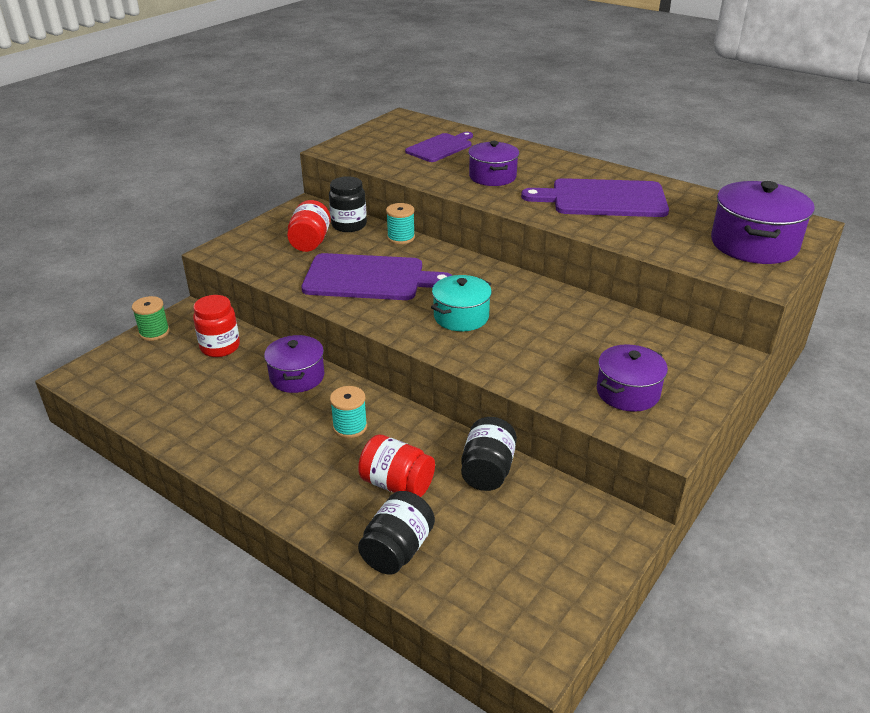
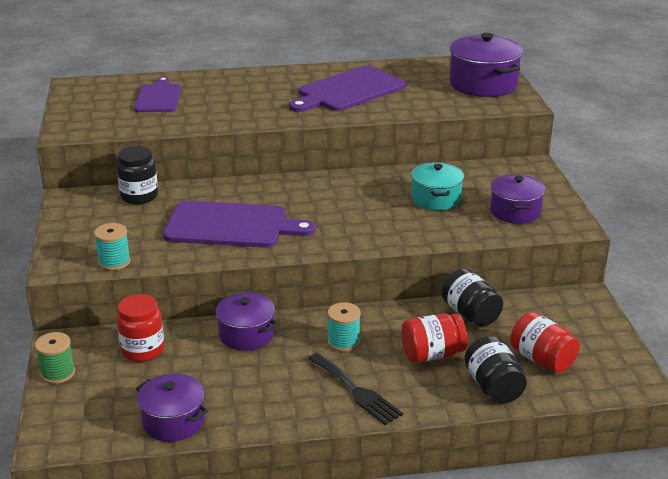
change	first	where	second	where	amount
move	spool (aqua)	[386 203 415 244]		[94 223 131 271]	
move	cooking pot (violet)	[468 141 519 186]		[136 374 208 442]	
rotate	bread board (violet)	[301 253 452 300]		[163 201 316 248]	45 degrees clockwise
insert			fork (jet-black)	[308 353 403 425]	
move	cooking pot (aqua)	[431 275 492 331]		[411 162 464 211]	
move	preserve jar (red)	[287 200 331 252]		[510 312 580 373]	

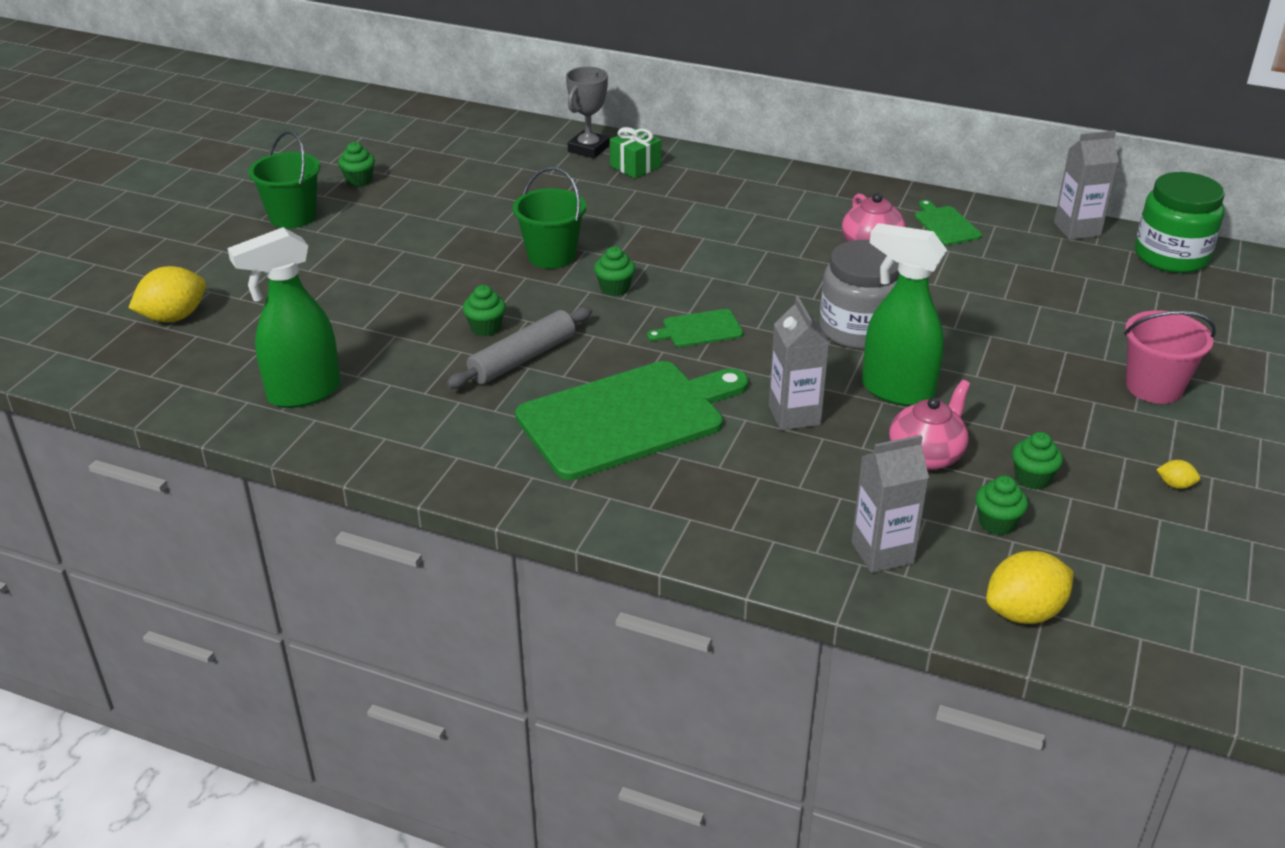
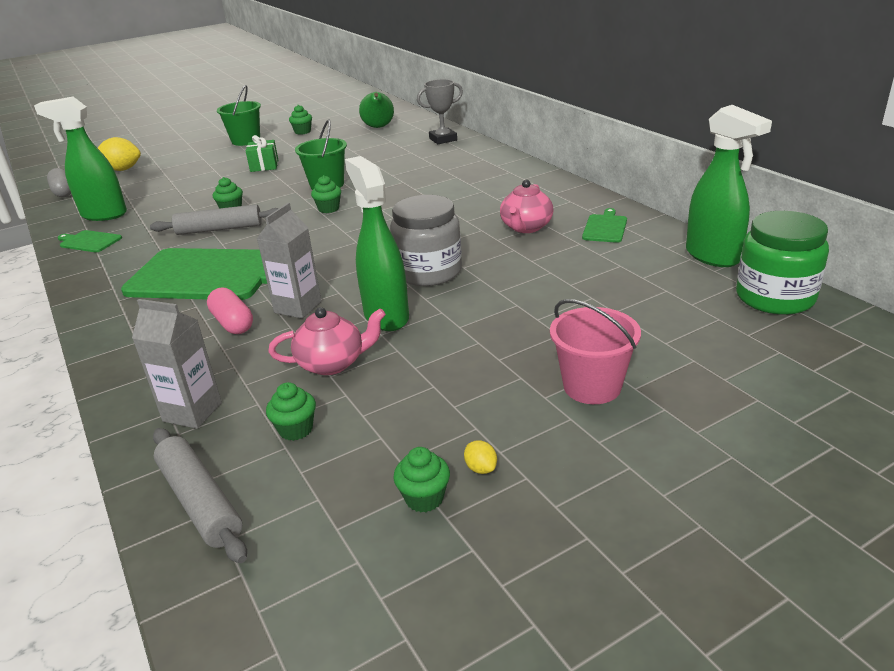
change	first	where	second	where	amount
insert			pill shape (grey)	[47 168 71 197]	
move	bread board (leaf-green)	[647 309 743 347]		[58 230 122 252]	
replace	toy lemon (golden)	[986 551 1074 624]	dough roller (grey)	[153 428 247 563]	
insert			pill shape (rosy)	[207 287 253 334]	
move	present (leaf-green)	[610 127 661 179]		[246 135 279 172]	
insert			toy pear (leaf-green)	[359 92 394 128]	
move	cupcake (leaf-green)	[1012 432 1063 490]		[393 447 450 512]	
replace	juice carton (grey)	[1054 130 1119 240]	spray cleaner (leaf-green)	[686 105 772 267]	

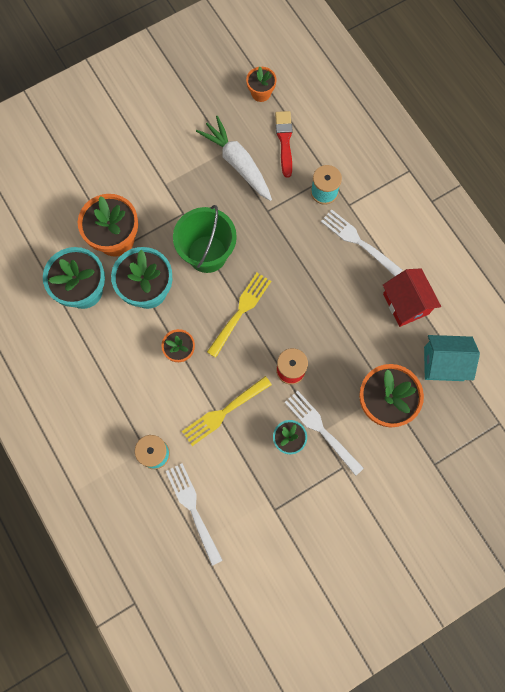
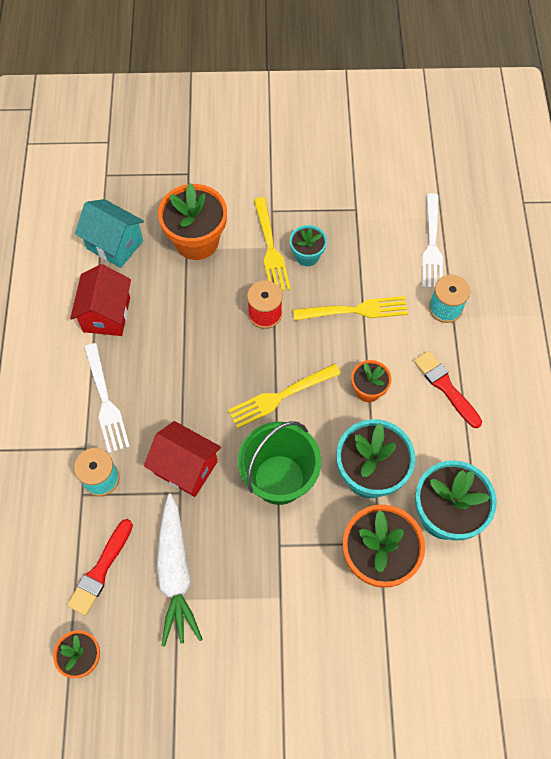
change	first	where	second	where	amount
insert			cottage (red)	[144 421 221 497]	
recolor	fork (white)	[285 391 364 476]	fork (golden)	[254 197 291 291]	
insert			paint brush (red)	[414 351 482 428]	

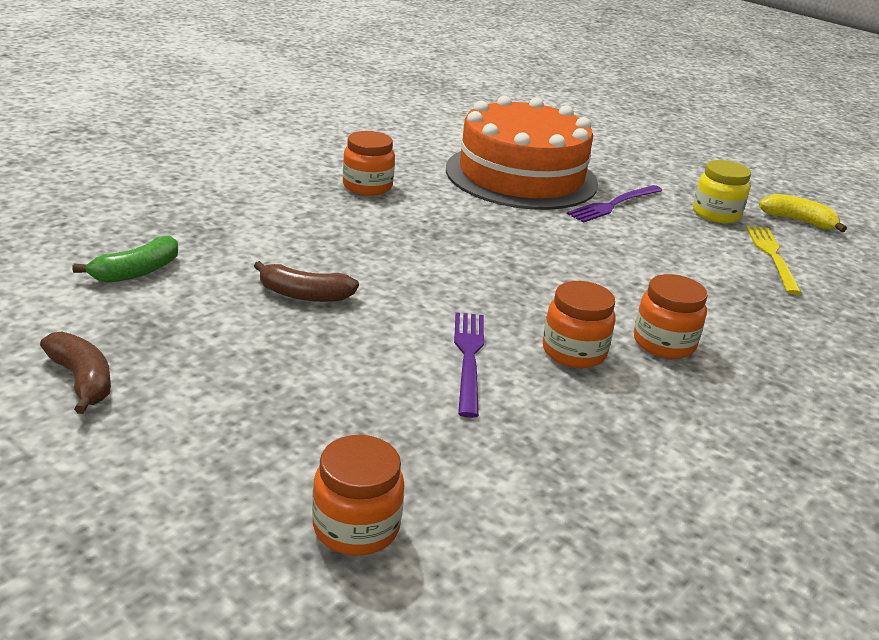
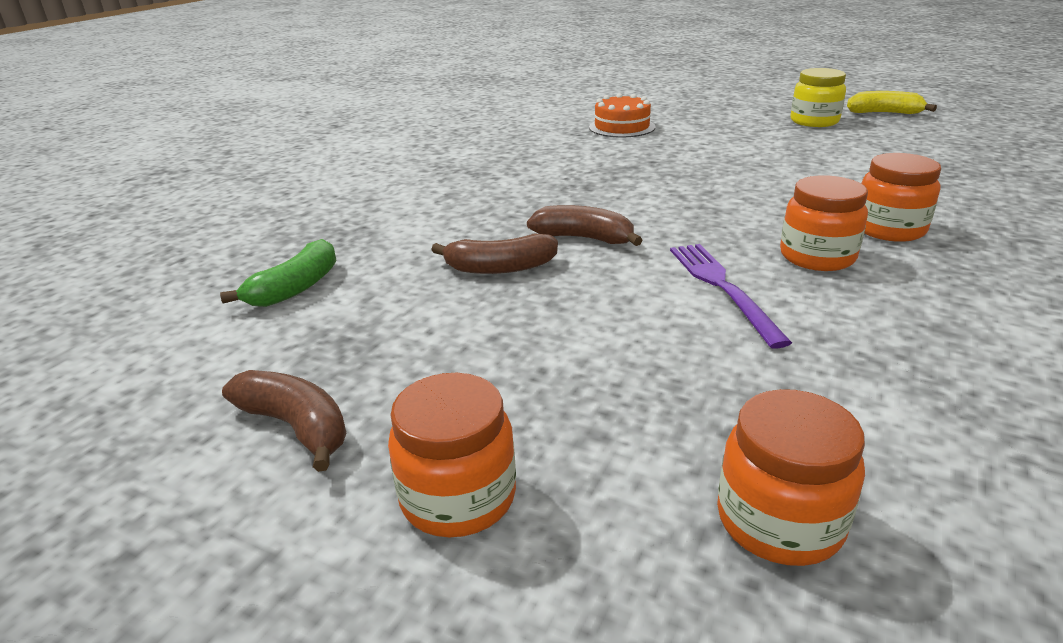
change	first	where	second	where	amount
move	preserve jar (bright orange)	[343 131 395 196]		[388 373 516 537]	
insert			banana (russet)	[527 205 642 246]	
resize	layer cake (bright orange)	[446 96 598 210]		[589 93 655 138]	x0.44
delete	fork (violet)	[567 185 662 223]			
delete	fork (golden)	[746 226 802 295]			

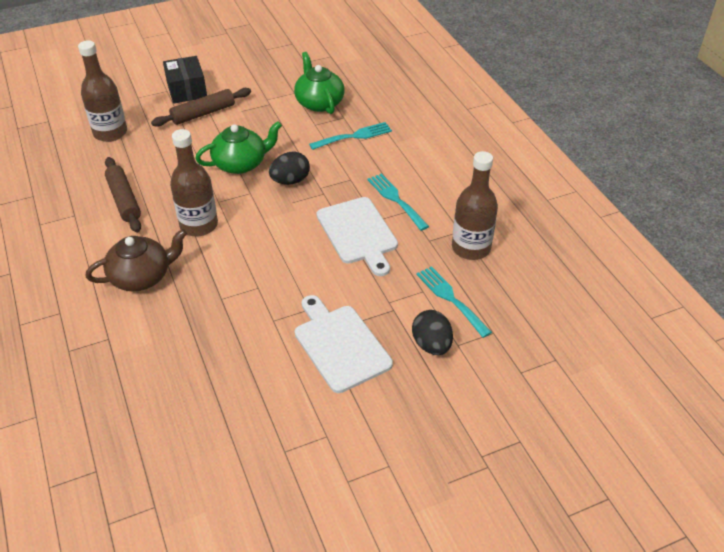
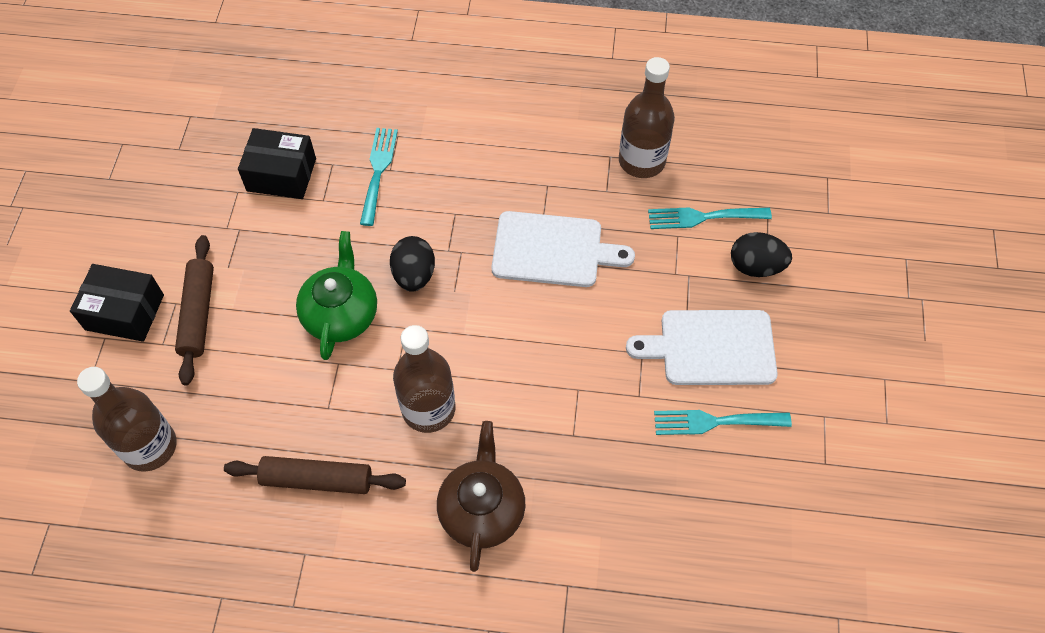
change	first	where	second	where	amount
replace	teapot (leaf-green)	[294 52 345 114]	package (jet-black)	[238 128 316 199]	
move	fork (aqua)	[367 173 429 231]		[654 410 792 435]	

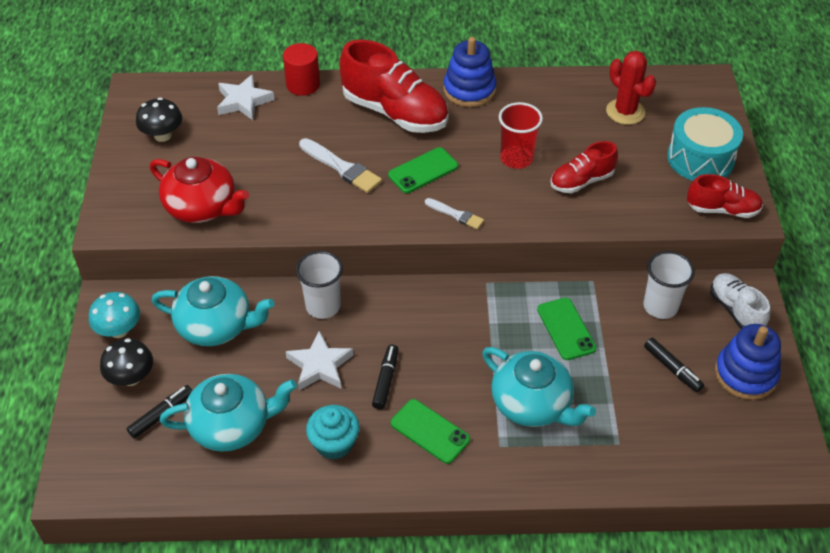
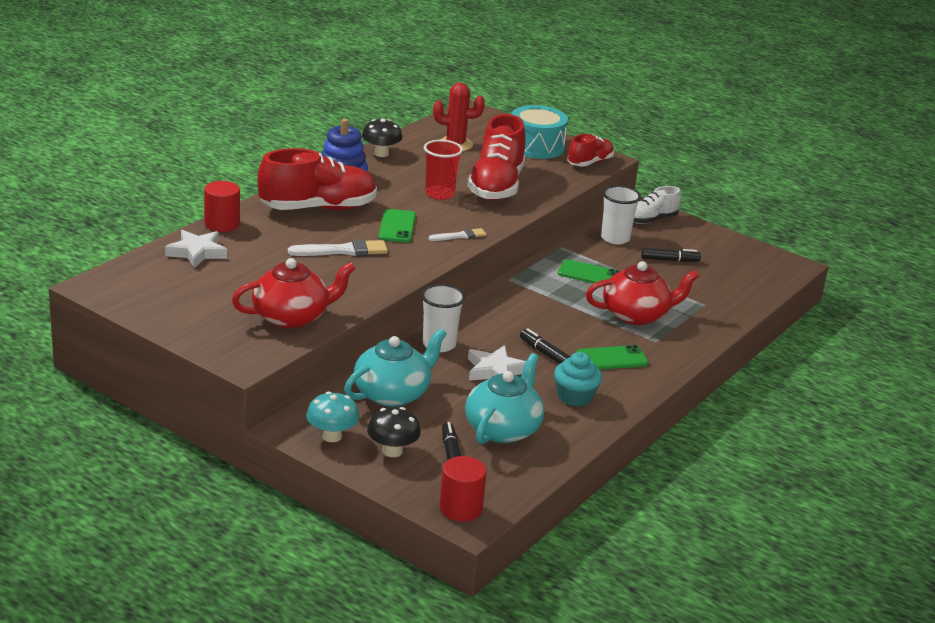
change	first	where	second	where	amount
move	fungus (jet-black)	[136 97 182 142]		[362 119 402 157]	
insert			cylinder shape (red)	[440 456 487 522]	
resize	lace-up shoe (red)	[550 141 618 193]		[467 114 526 200]	x1.79
recolor	teapot (aqua)	[482 347 596 427]	teapot (red)	[586 261 699 325]	
rotate	lace-up shoe (white)	[710 273 770 329]		[634 186 681 224]	45 degrees counterclockwise
delete	stacking rings (royal blue)	[715 324 781 400]			

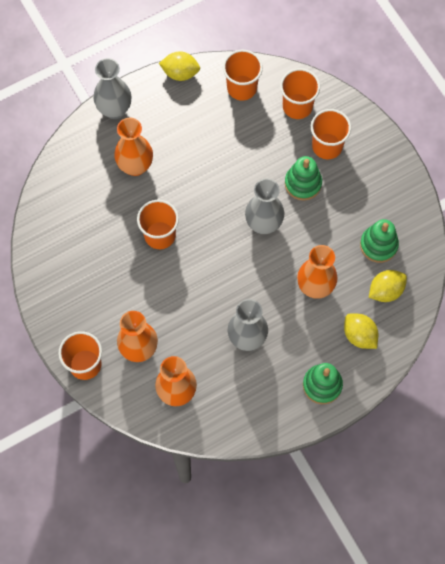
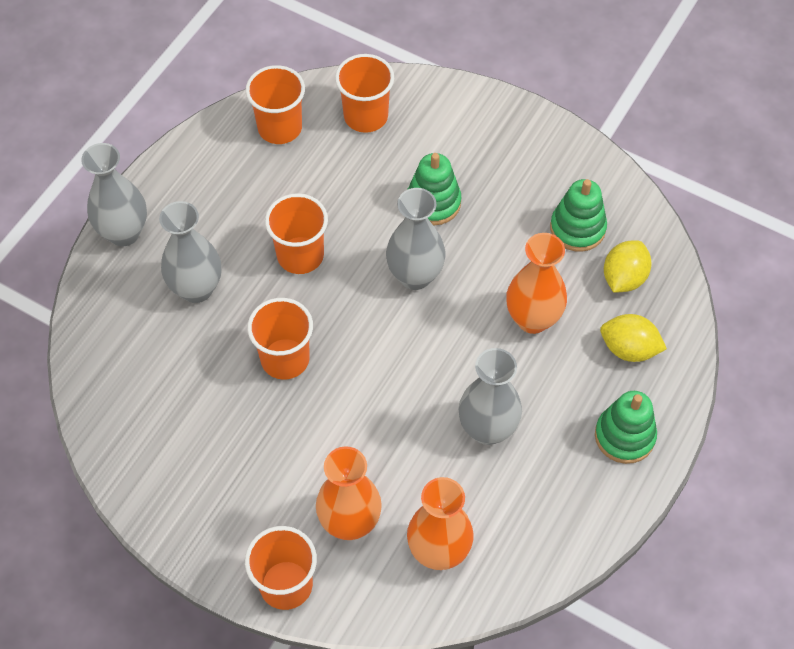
change	first	where	second	where	amount
recolor	flower vase (bright orange)	[114 118 153 176]	flower vase (grey)	[159 201 221 303]	
move	beaker (bright orange)	[311 109 351 159]		[265 193 328 274]	
delete	toy lemon (golden)	[159 51 200 81]			

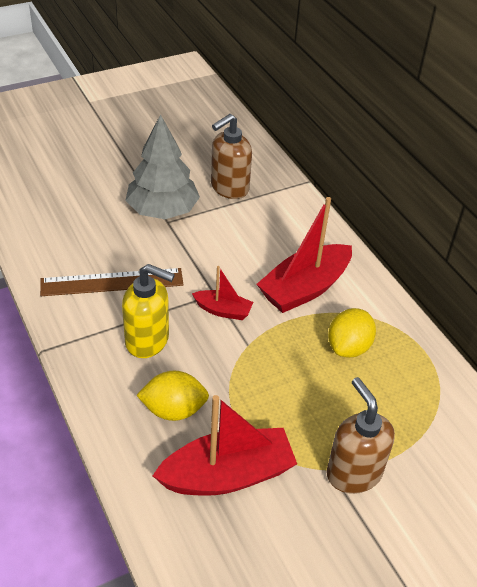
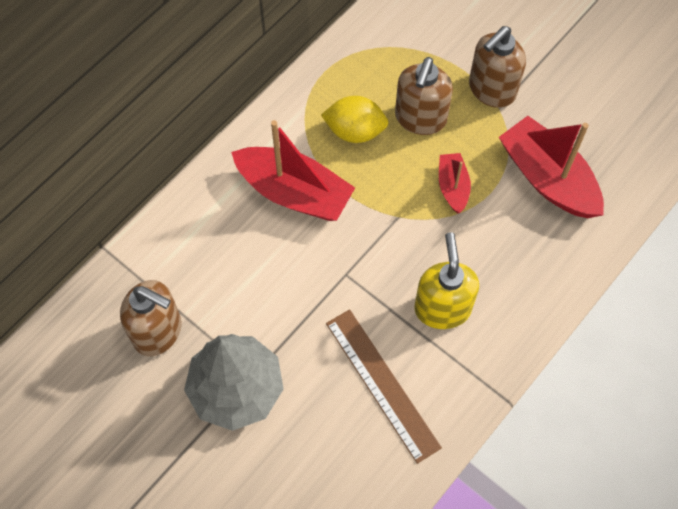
change	first	where	second	where	amount
insert			pump bottle (russet)	[395 57 453 135]	
move	boat (red)	[192 266 253 320]		[439 153 471 214]	
delete	toy lemon (golden)	[136 371 209 421]			

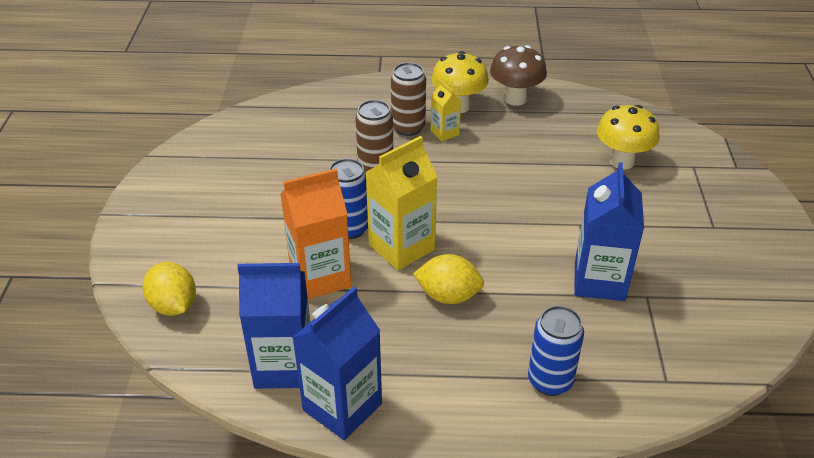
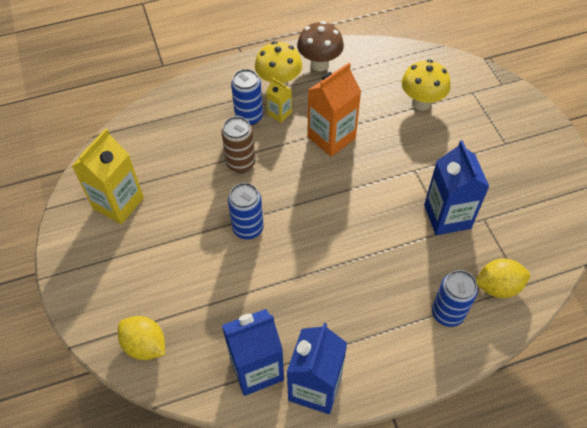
change	first	where	second	where	amount
move	juice carton (golden)	[365 136 438 270]		[72 128 144 224]	
recolor	can (russet)	[391 62 426 136]	can (royal blue)	[231 69 263 125]	
move	juice carton (bright orange)	[280 169 351 299]		[307 63 361 157]	
move	toy lemon (golden)	[413 254 484 304]		[476 258 530 298]	

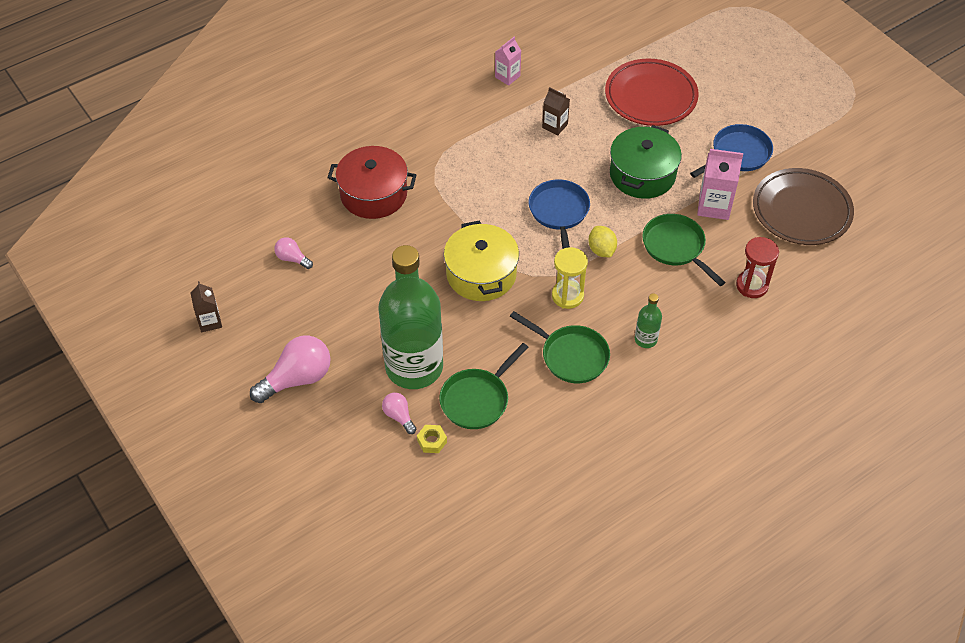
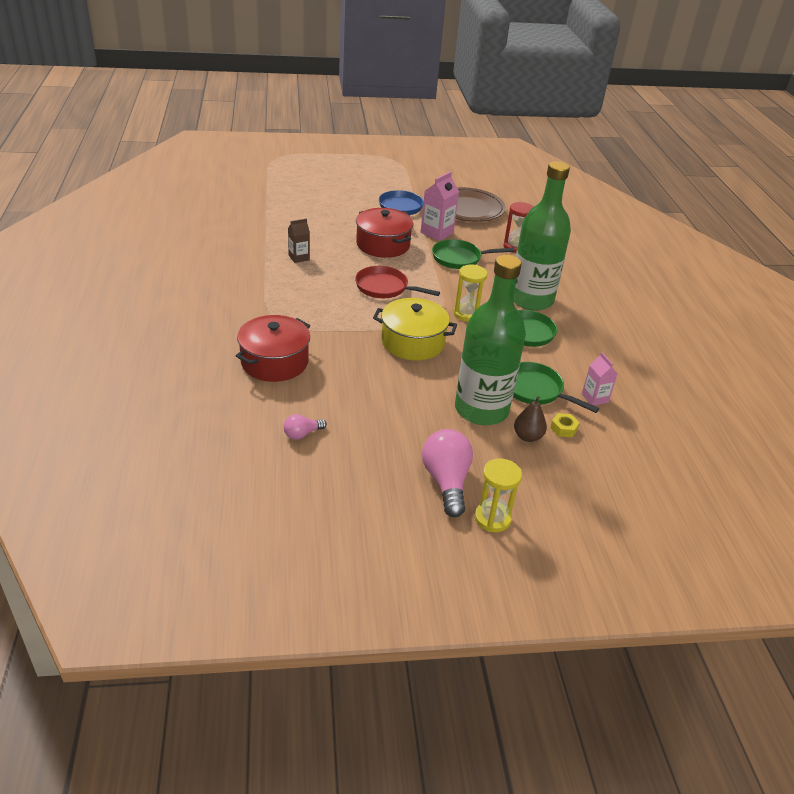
change	first	where	second	where	amount
recolor	skillet (royal blue)	[529 179 590 249]	skillet (red)	[355 266 440 298]	
recolor	cooking pot (leaf-green)	[610 125 682 199]	cooking pot (red)	[356 208 413 258]	
insert			sand timer (golden)	[475 459 522 532]	
rotate	skillet (leaf-green)	[439 343 529 429]		[513 362 599 413]	150 degrees clockwise
resize	bottle (leaf-green)	[635 293 662 348]		[514 161 571 311]	x2.48
replace	light bulb (rosy)	[382 393 416 434]	toy pear (russet)	[514 396 547 442]	
move	juice carton (rosy)	[495 37 521 86]		[582 352 618 406]	
delete	juice carton (russet)	[191 281 222 332]			
delete	toy lemon (golden)	[588 226 617 257]			
delete	flat dish (red)	[605 59 699 126]			

